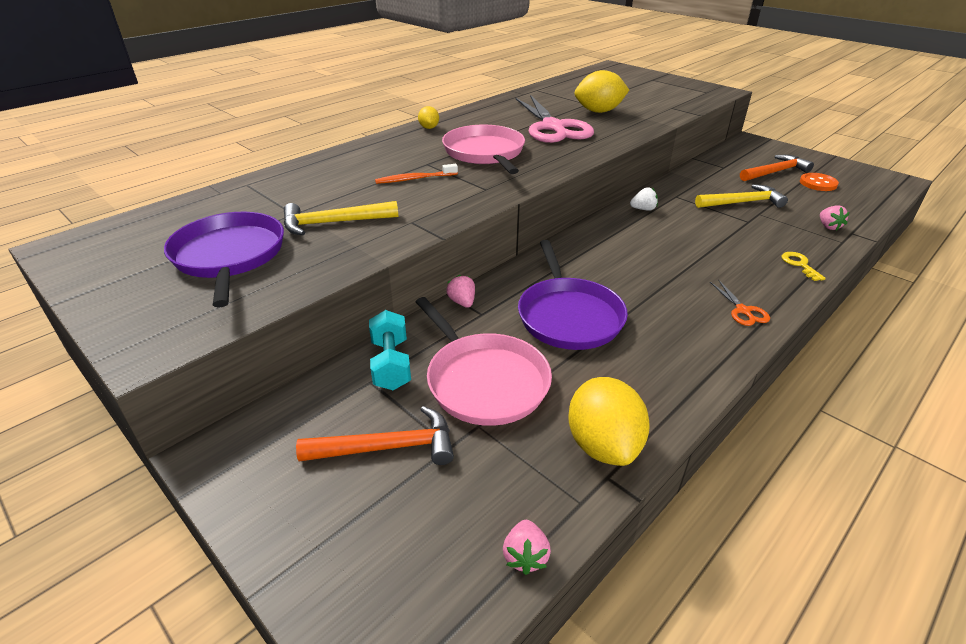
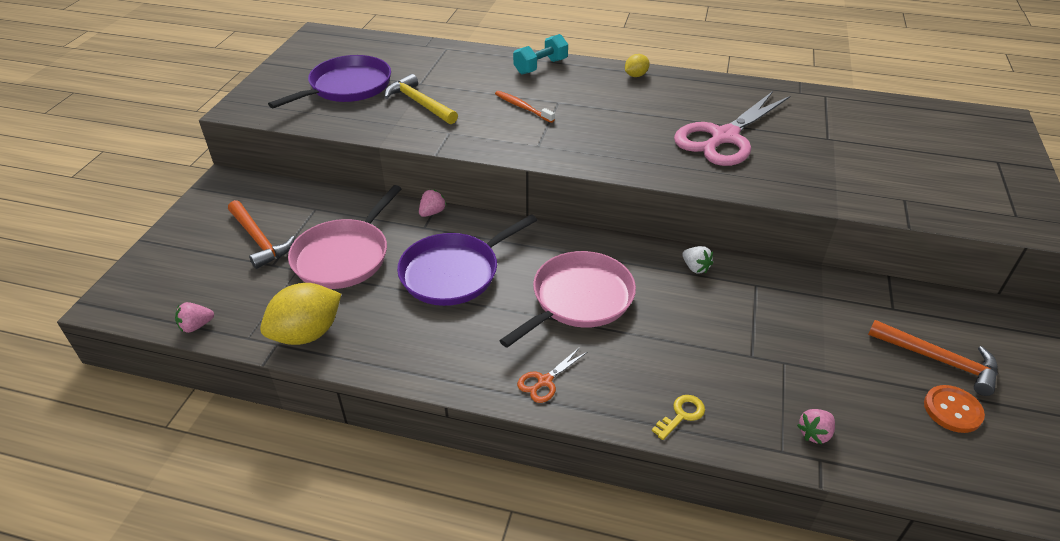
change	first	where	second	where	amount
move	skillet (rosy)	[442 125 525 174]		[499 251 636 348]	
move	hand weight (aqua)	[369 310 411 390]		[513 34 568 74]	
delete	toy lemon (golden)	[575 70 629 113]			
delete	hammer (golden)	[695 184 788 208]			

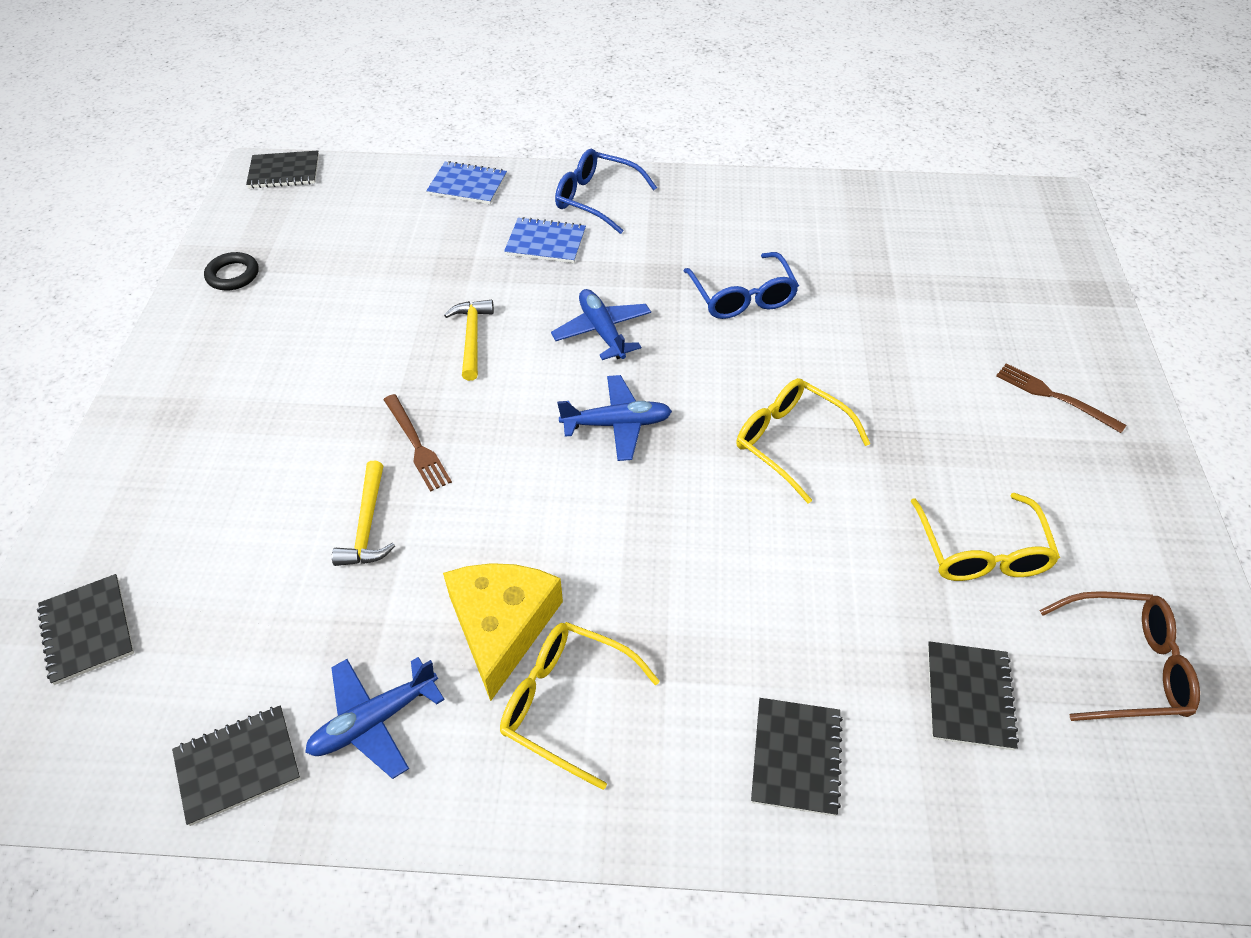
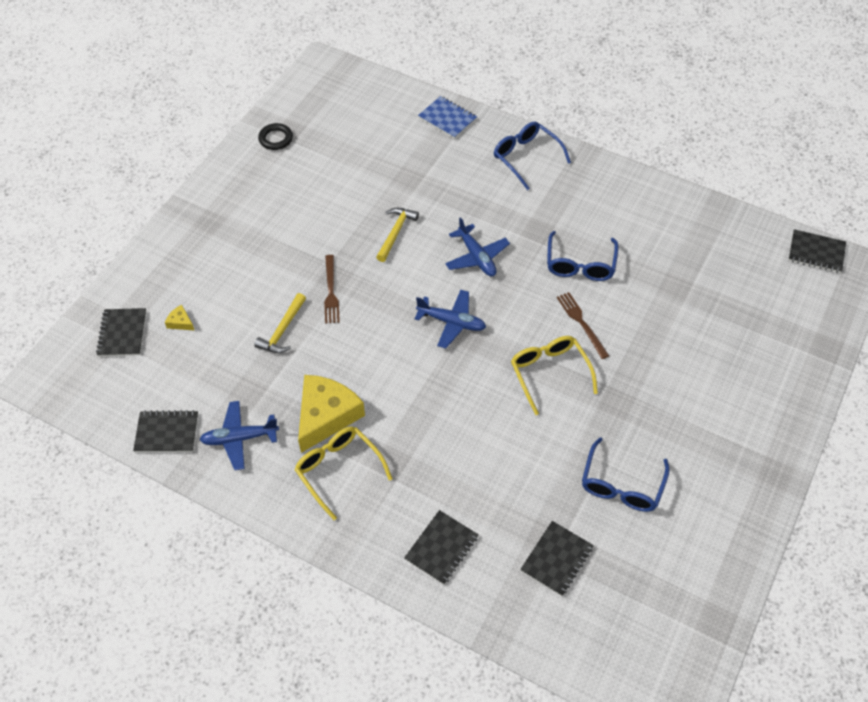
change	first	where	second	where	amount
insert			piece of cheese (golden)	[165 305 195 331]	
rotate	aeroplane (royal blue)	[551 289 651 360]		[445 217 510 277]	150 degrees clockwise
move	fork (russet)	[996 363 1126 433]		[557 292 609 359]	
recolor	spectacles (golden)	[911 493 1060 581]	spectacles (royal blue)	[582 437 670 512]	
move	notebook (jet-black)	[246 150 319 188]		[788 229 846 273]	
delete	notebook (royal blue)	[504 217 586 263]			
delete	spectacles (russet)	[1039 591 1200 721]			

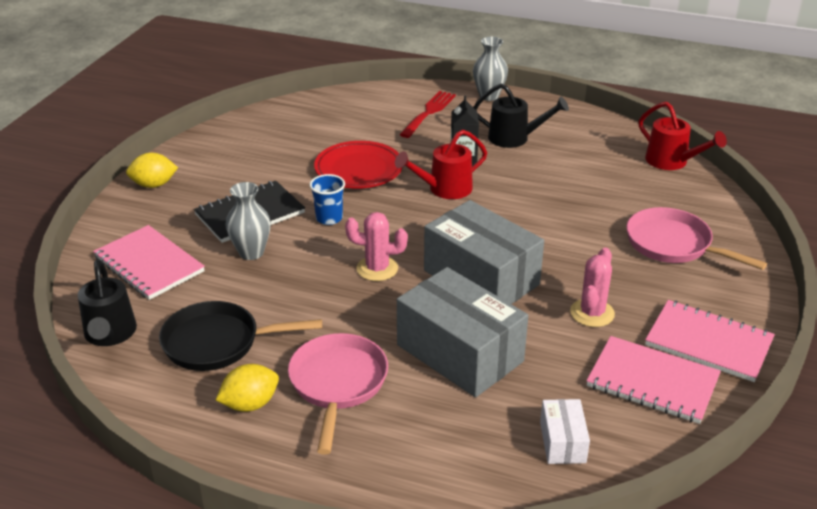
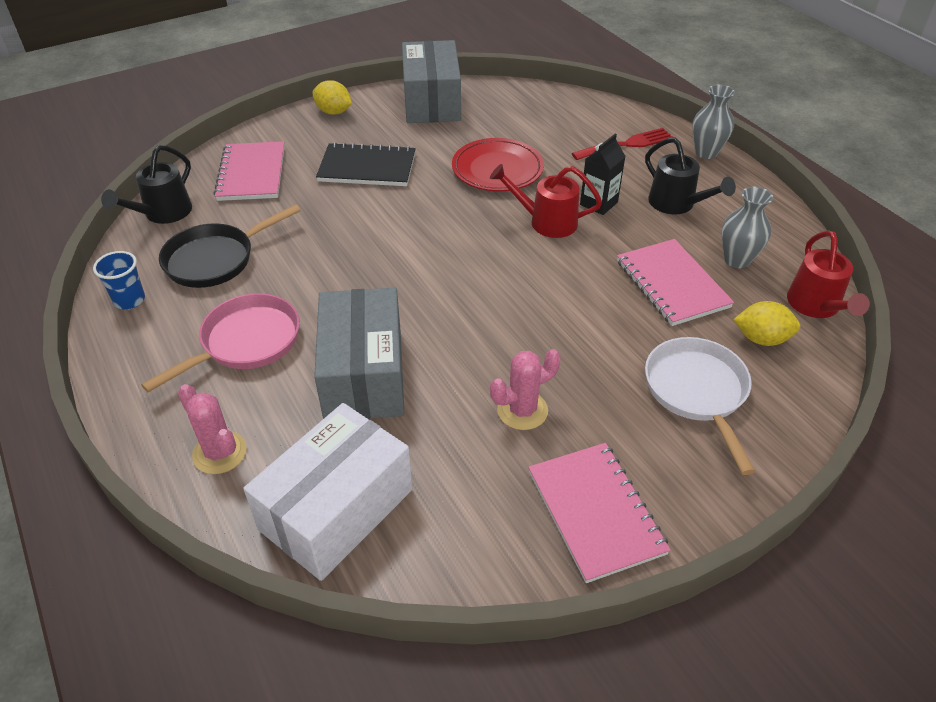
change	first	where	second	where	amount
move	beaker (royal blue)	[309 174 345 225]		[93 251 145 309]	
rotate	skillet (jet-black)	[159 301 322 371]		[159 204 301 288]	75 degrees counterclockwise
move	cactus (rosy)	[345 212 408 281]		[178 384 247 474]	
resize	package (white)	[540 399 590 464]		[243 403 413 581]	x2.10
move	package (grey)	[424 200 544 304]		[402 40 461 123]	
move	notebook (rosy)	[586 336 721 424]		[617 239 734 326]	
recolor	skillet (rosy)	[626 207 767 270]	skillet (white)	[645 337 755 475]	
move	flower vase (grey)	[225 182 271 260]		[721 187 773 268]	
move	toy lemon (golden)	[216 364 279 412]		[733 301 800 346]	

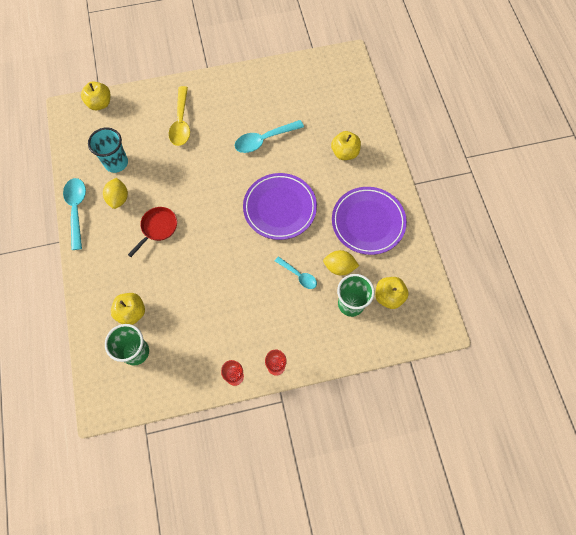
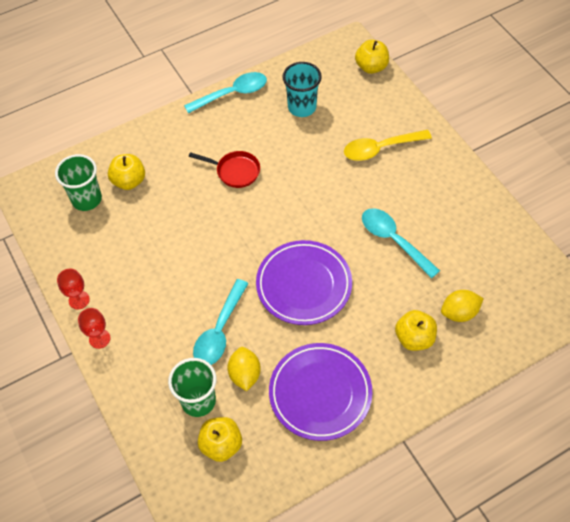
change	first	where	second	where	amount
resize	teaspoon (aqua)	[275 256 317 289]		[193 279 249 365]	x1.61
move	toy lemon (golden)	[103 178 128 209]		[441 290 484 322]	

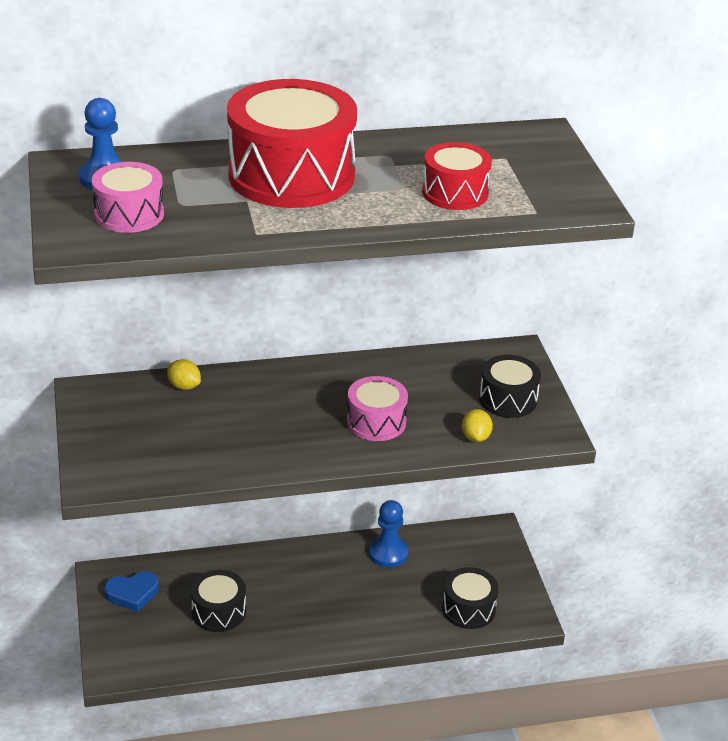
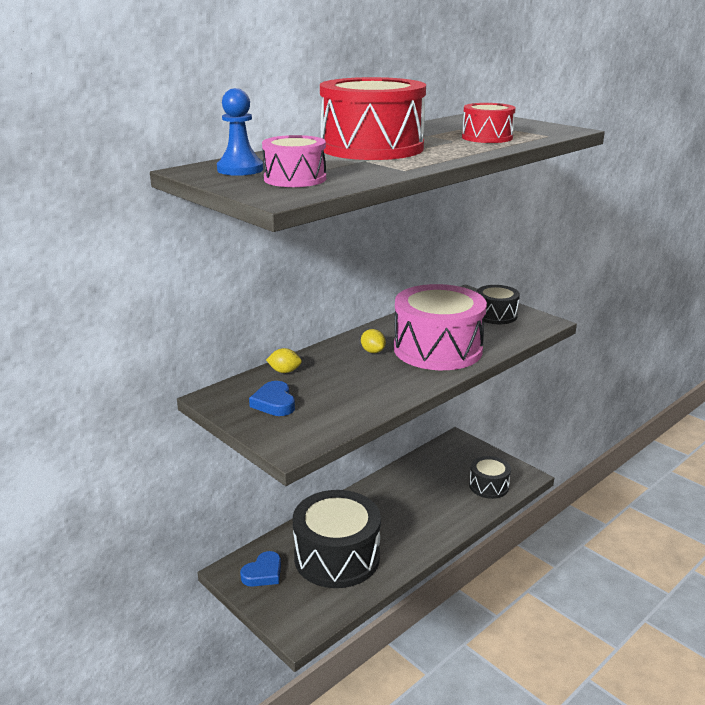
change	first	where	second	where	amount
insert			love heart (royal blue)	[249 381 295 416]	
resize	toy drum (jet-black)	[191 570 246 632]		[293 490 381 588]	x1.92
move	toy lemon (golden)	[462 409 493 442]		[361 329 386 353]	
resize	toy drum (rosy)	[347 376 408 441]		[394 284 487 370]	x1.92
delete	game pawn (royal blue)	[369 500 409 568]			

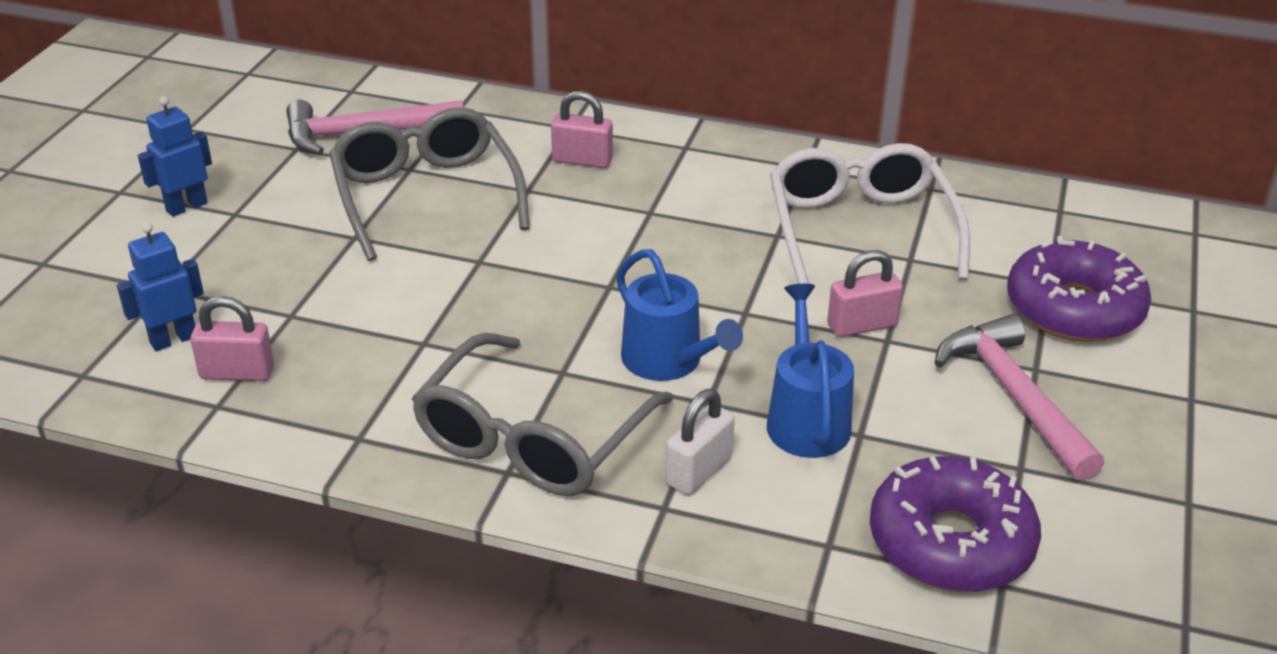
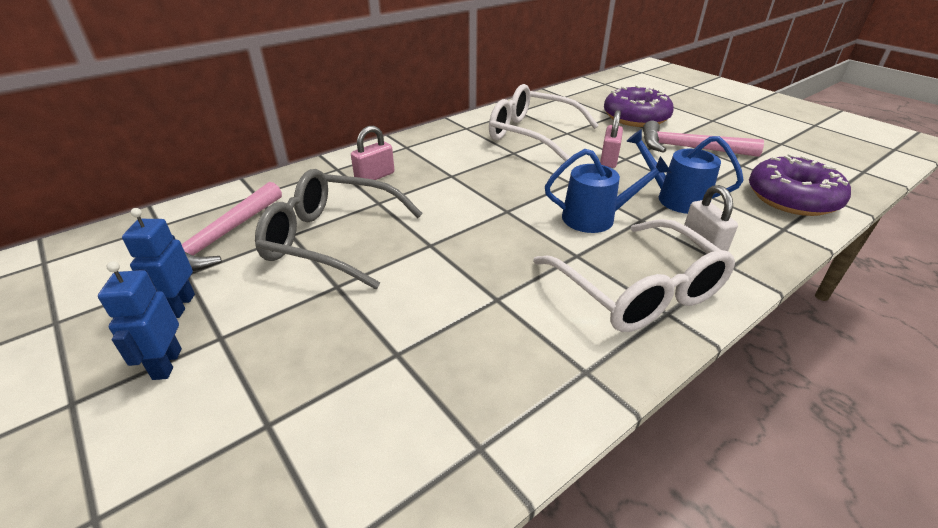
change	first	where	second	where	amount
move	robot figure (royal blue)	[117 222 204 351]		[122 208 195 318]	
recolor	spectacles (grey)	[412 333 673 496]	spectacles (white)	[533 219 735 332]	
delete	lock (rosy)	[191 296 274 381]			

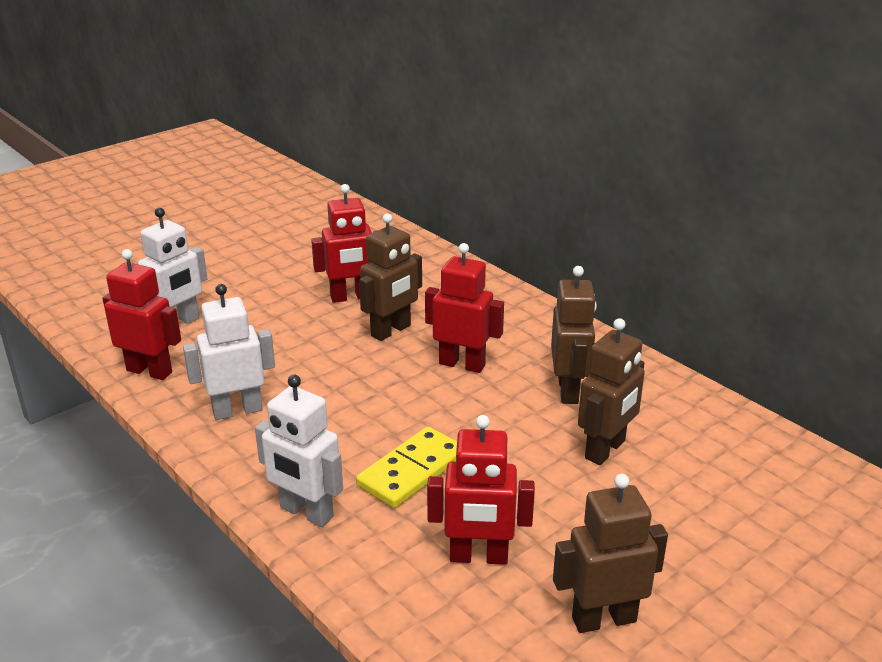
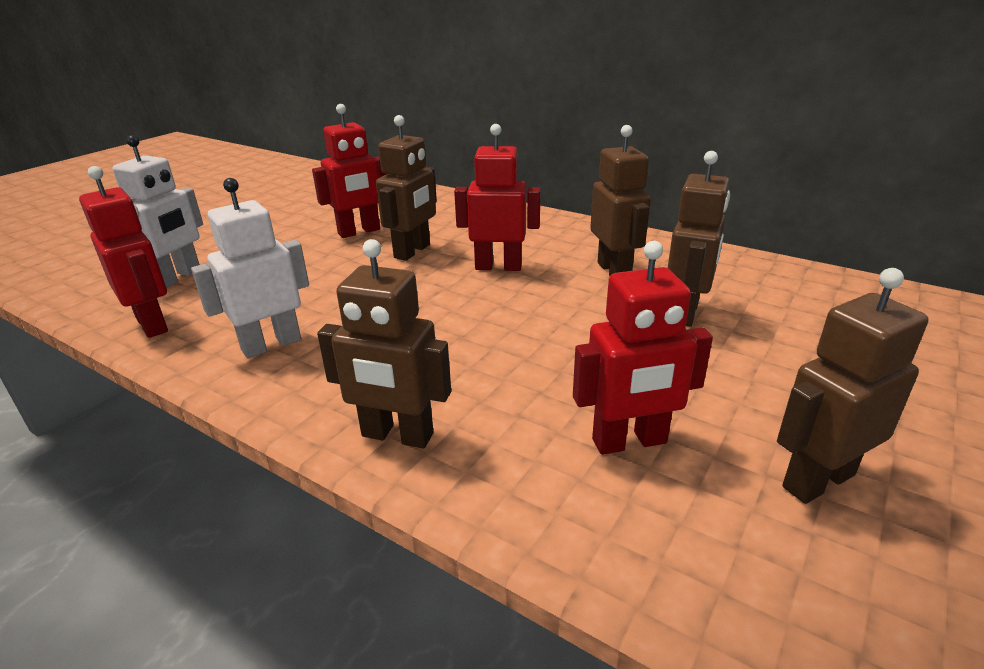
change	first	where	second	where	amount
rotate	robot figure (red)	[103 249 181 380]		[79 166 168 338]	45 degrees clockwise
recolor	robot figure (white)	[255 375 343 527]	robot figure (russet)	[317 239 451 448]	
delete	domino tile (golden)	[356 426 457 508]			

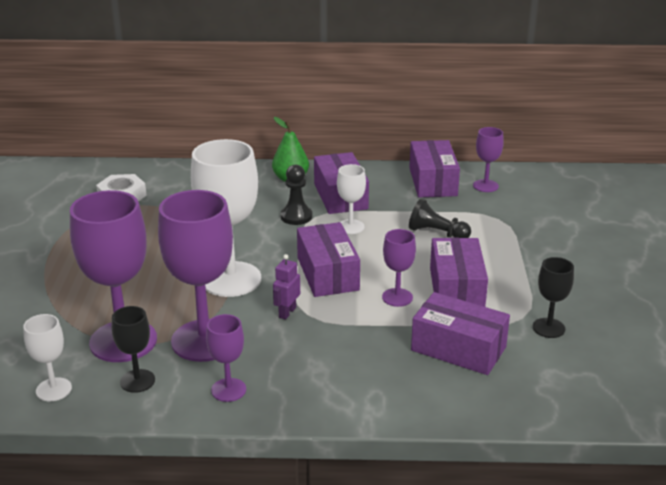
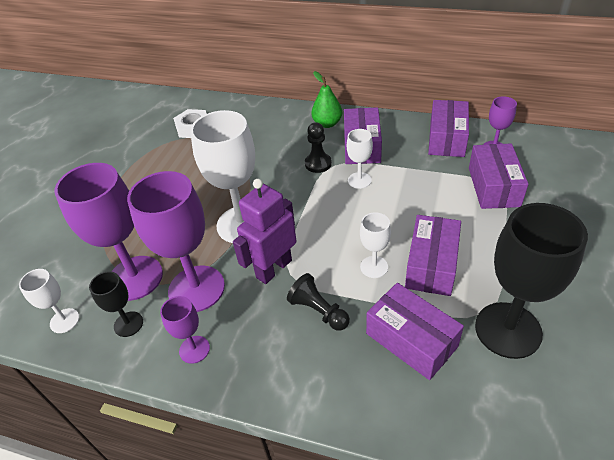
change	first	where	second	where	amount
resize	robot figure (violet)	[273 254 300 320]		[233 179 296 284]	x1.98
move	game pawn (jet-black)	[409 198 471 238]		[287 273 350 331]	
recolor	goblet (violet)	[382 229 416 307]	goblet (white)	[360 212 391 278]	
move	package (violet)	[297 222 360 297]		[469 143 529 209]	
resize	goblet (jet-black)	[533 257 574 338]		[475 203 588 359]	x2.03

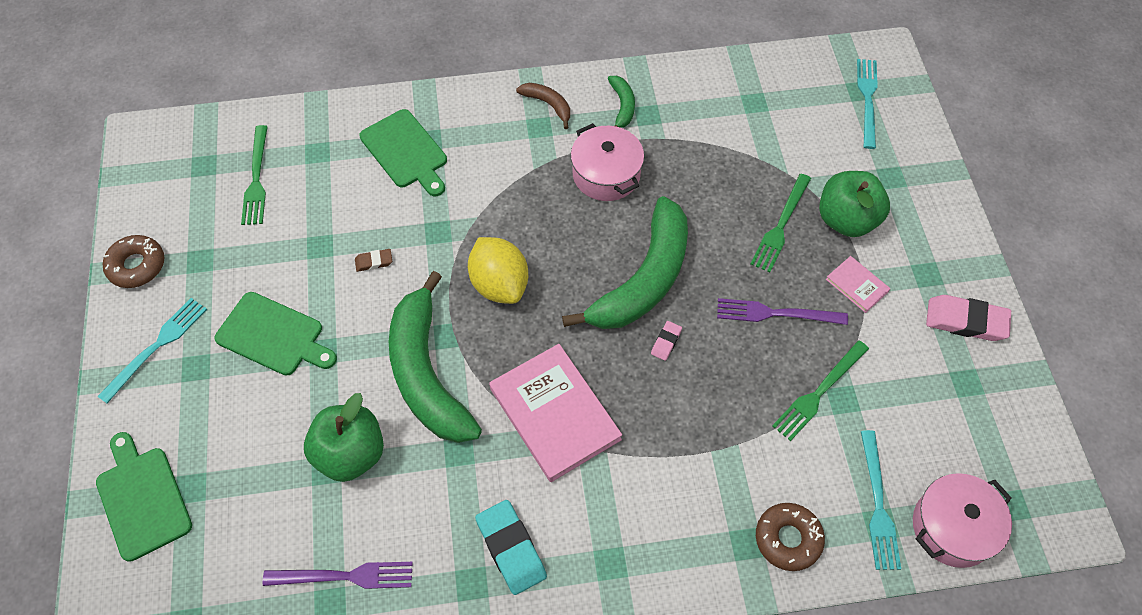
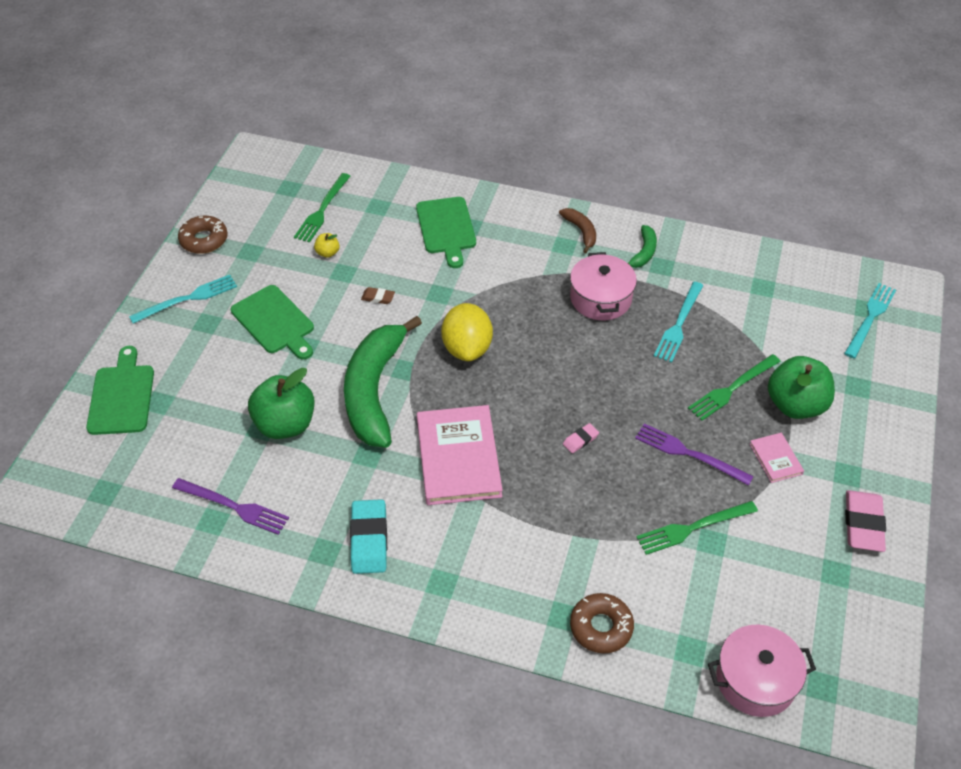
change	first	where	second	where	amount
insert			toy apple (golden)	[314 233 339 258]	
move	fork (aqua)	[861 430 901 570]		[654 282 704 363]	
rotate	pencil eraser (rosy)	[926 295 1011 341]		[845 490 886 552]	60 degrees clockwise
delete	banana (leaf-green)	[562 196 688 329]			

